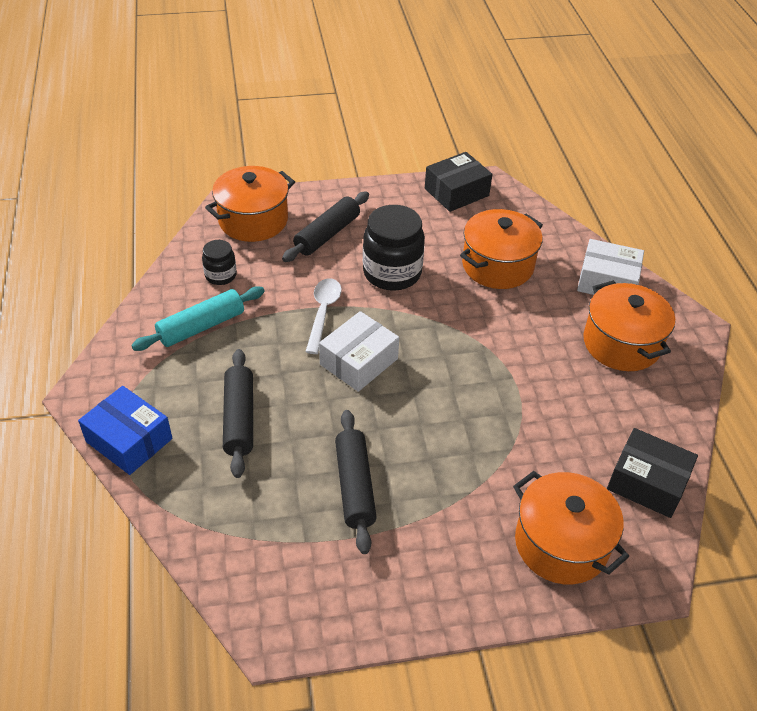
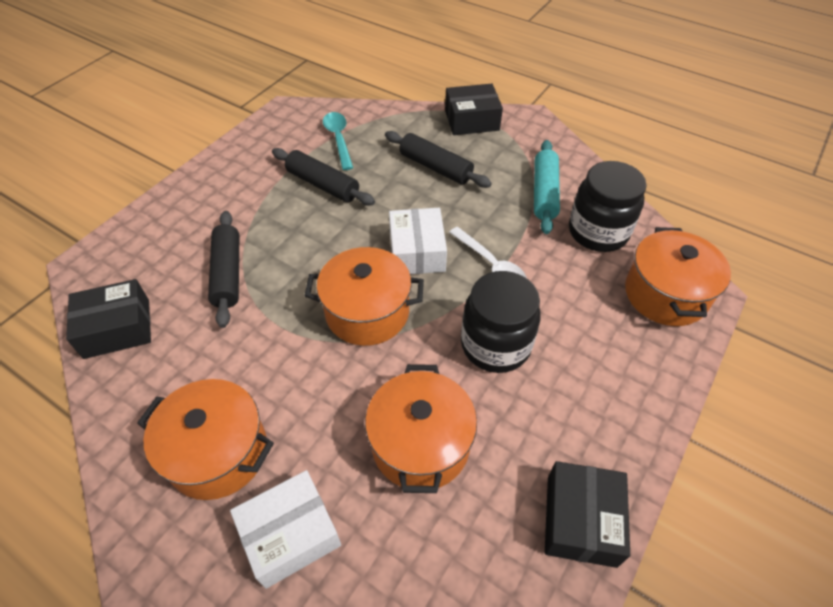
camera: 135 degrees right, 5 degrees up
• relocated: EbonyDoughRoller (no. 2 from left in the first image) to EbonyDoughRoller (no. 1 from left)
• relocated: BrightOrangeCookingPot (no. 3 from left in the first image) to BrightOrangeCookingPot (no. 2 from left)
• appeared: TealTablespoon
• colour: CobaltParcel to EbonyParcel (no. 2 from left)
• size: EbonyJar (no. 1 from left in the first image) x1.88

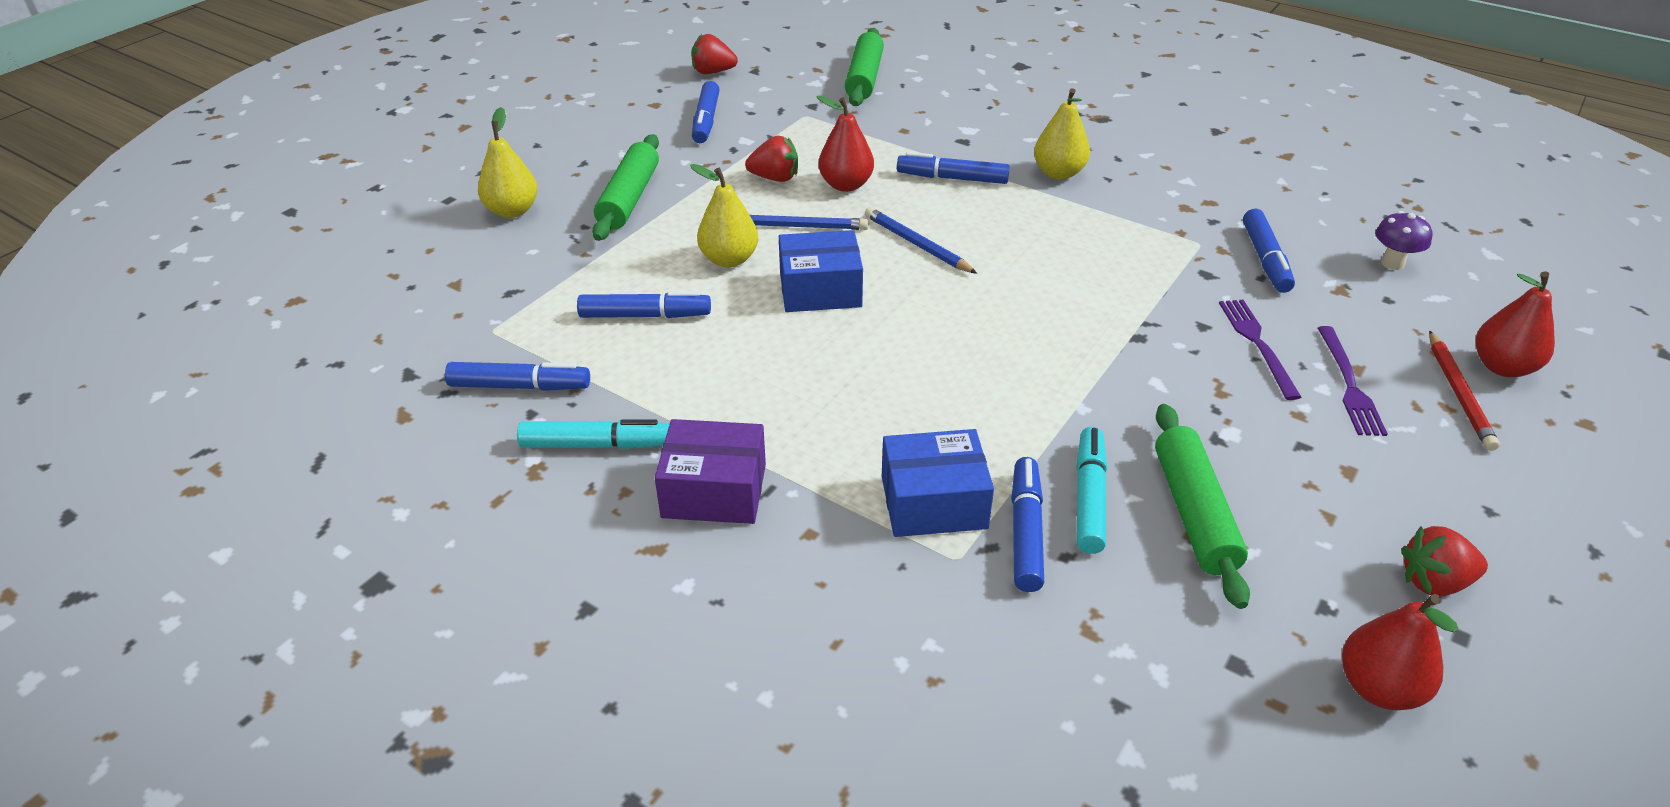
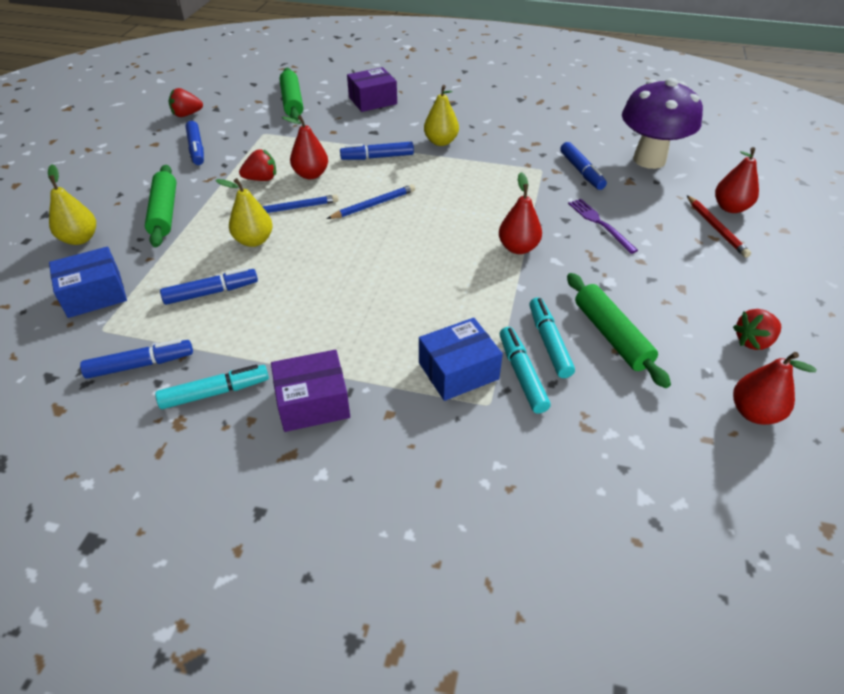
camera: 20 degrees left, 5 degrees up
• relocated: CobaltParcel (no. 1 from left)
• spun: CobaltWoodenPencil (no. 2 from left) 120 degrees clockwise
• appeared: RoyalPurpleParcel (no. 2 from left)
• appeared: ScarletPear (no. 2 from left)
• colour: CobaltFeltPen (no. 5 from left) to TealFeltPen (no. 2 from left)
• size: RoyalPurpleToadstool x2.40
• missing: RoyalPurpleTableFork (no. 2 from left)

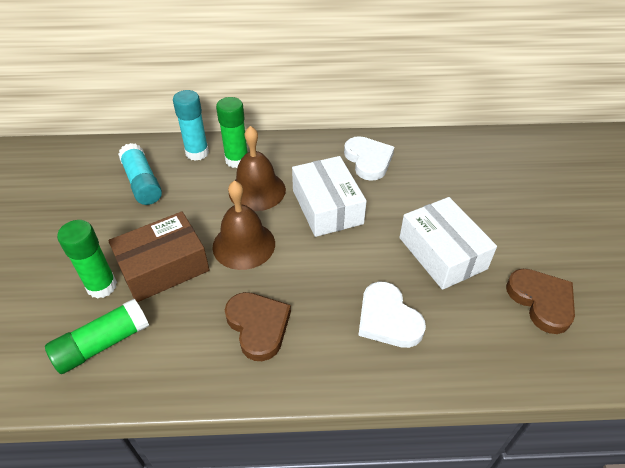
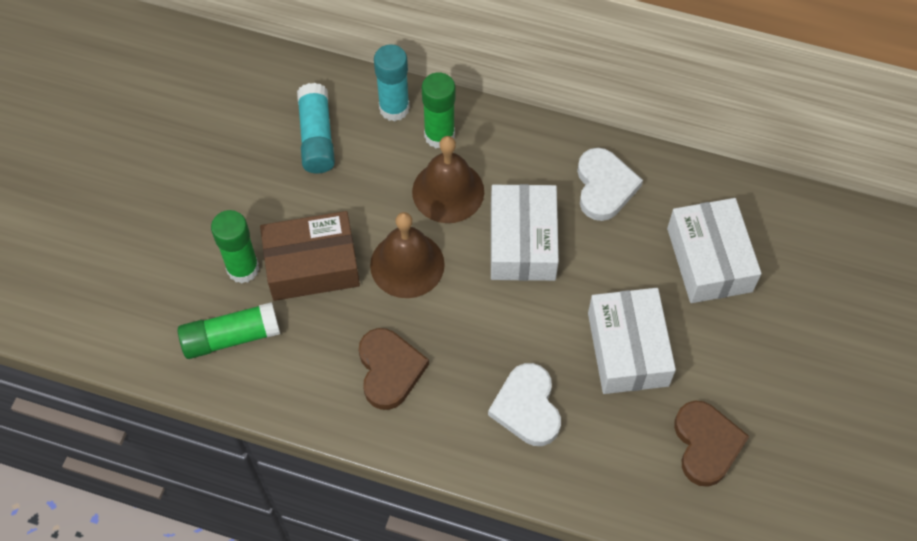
camera: 20 degrees right, 15 degrees up
• appeared: PureWhiteParcel (no. 3 from left)

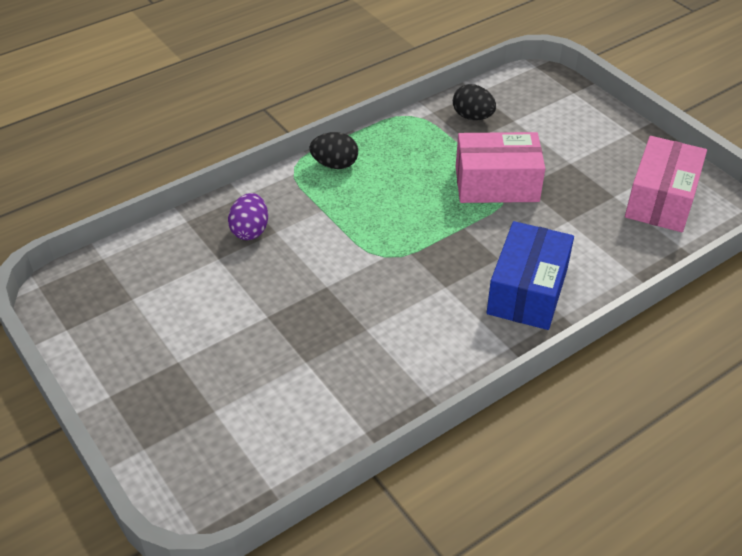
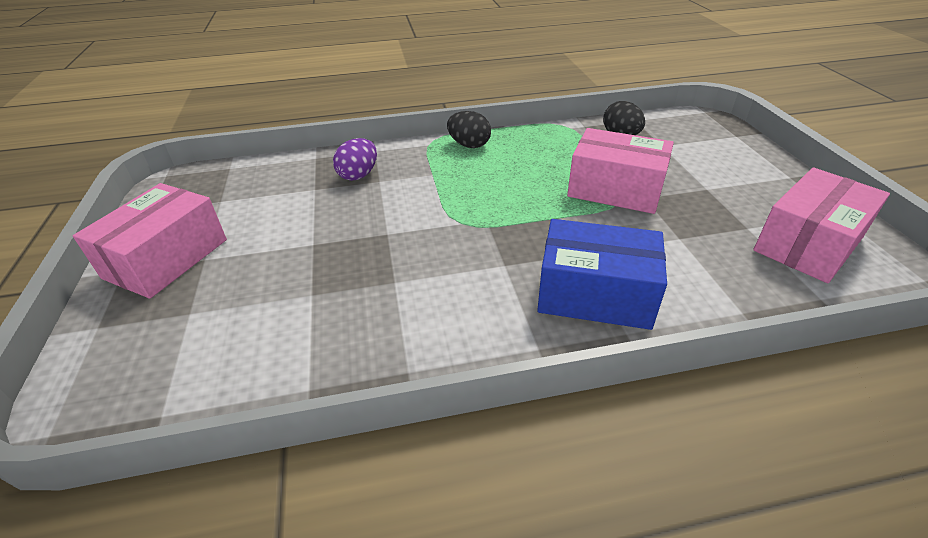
camera: 25 degrees right, 5 degrees down
• appeared: RosyParcel (no. 1 from left)
• spun: CobaltParcel 60 degrees clockwise

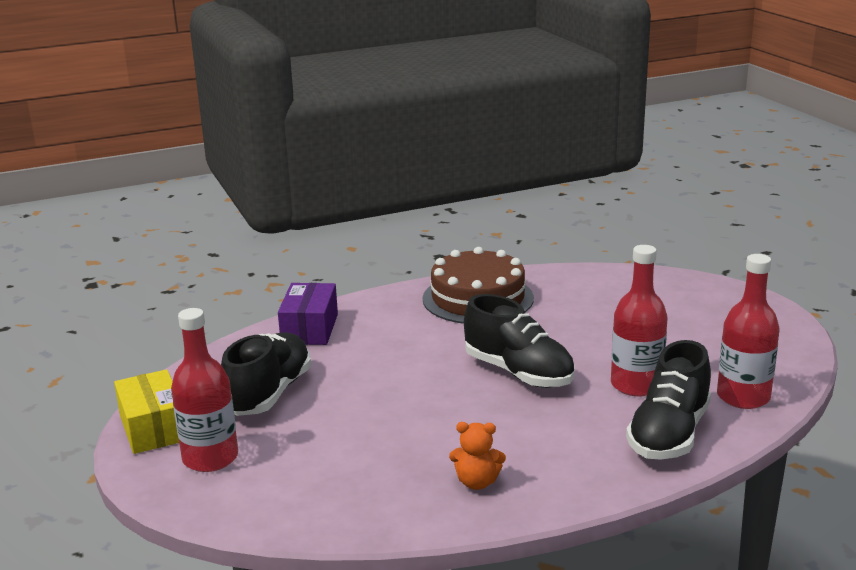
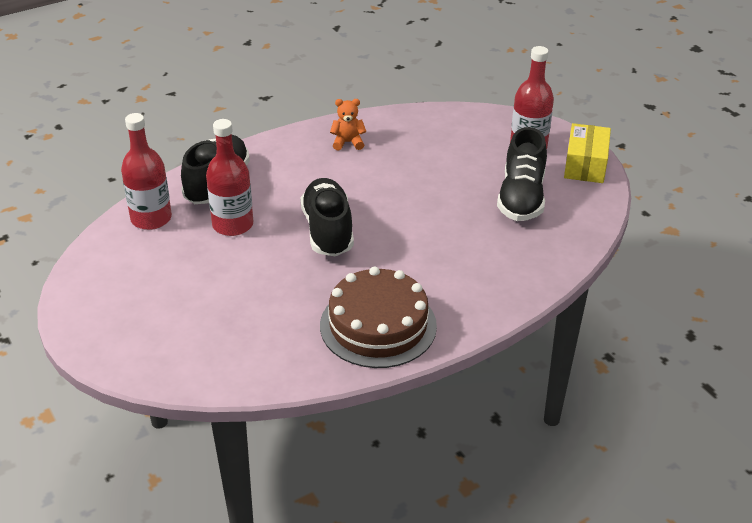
camera: 170 degrees right, 15 degrees up
• spun: EbonyShoe (no. 2 from left) 45 degrees clockwise
• spun: GoldenParcel 45 degrees clockwise
• missing: RoyalPurpleParcel

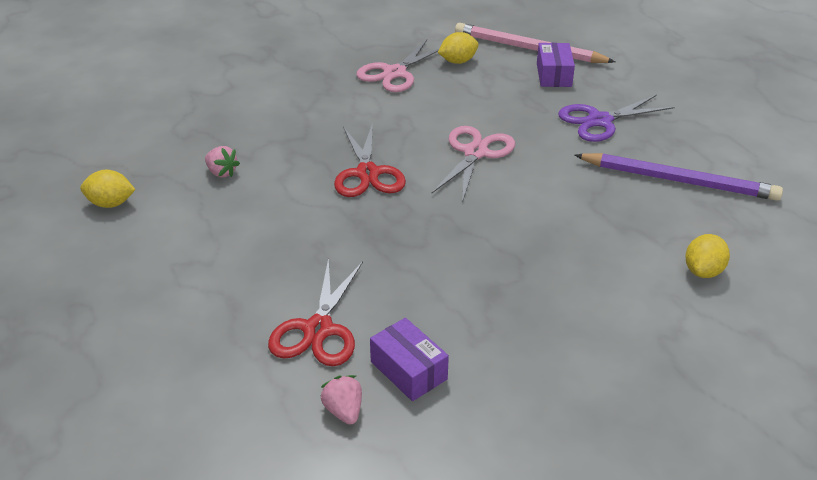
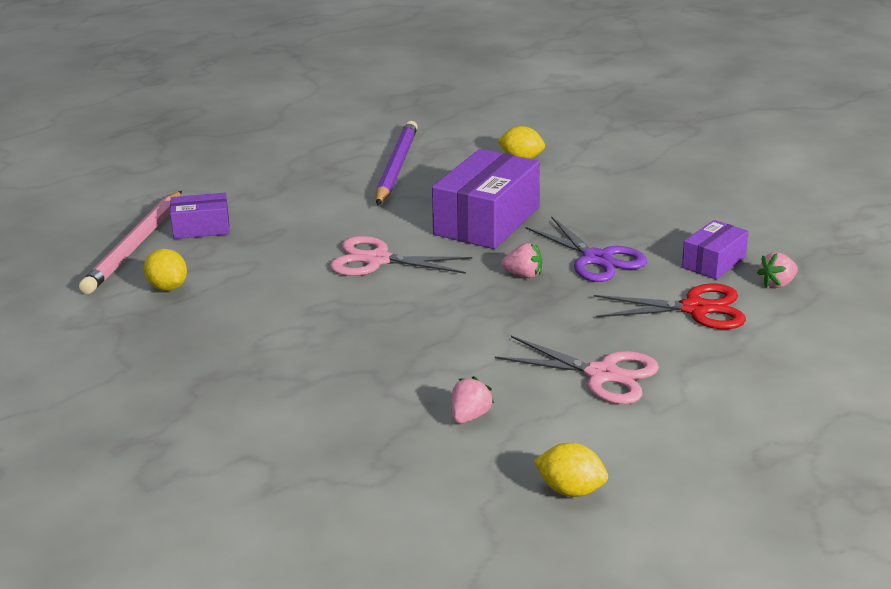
camera: 100 degrees left, 10 degrees down
• appeared: RoyalPurpleParcel (no. 2 from left)
• relocated: RosyShears (no. 1 from left in the first image) to RosyShears (no. 2 from left)
• appeared: RosyBerry (no. 2 from left)
• relocated: RoyalPurpleShears
• spun: GoldenCitrusFruit (no. 1 from left in the first image) 60 degrees counterclockwise
• missing: ScarletShears (no. 2 from left)

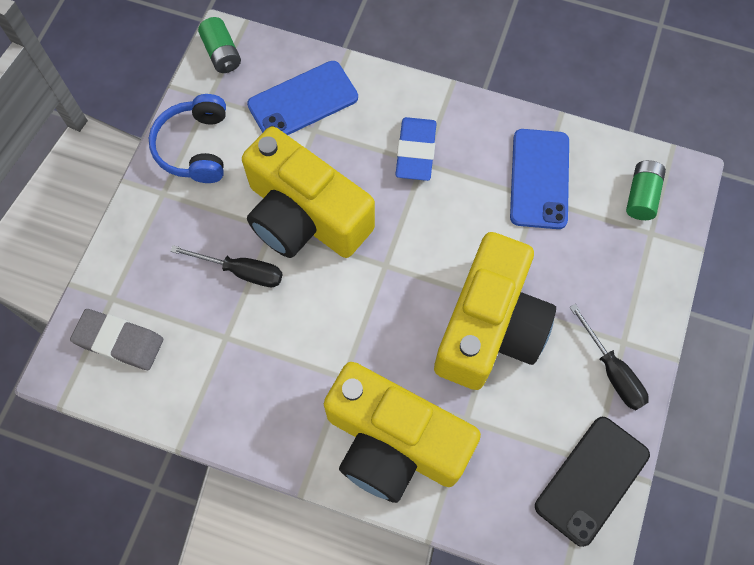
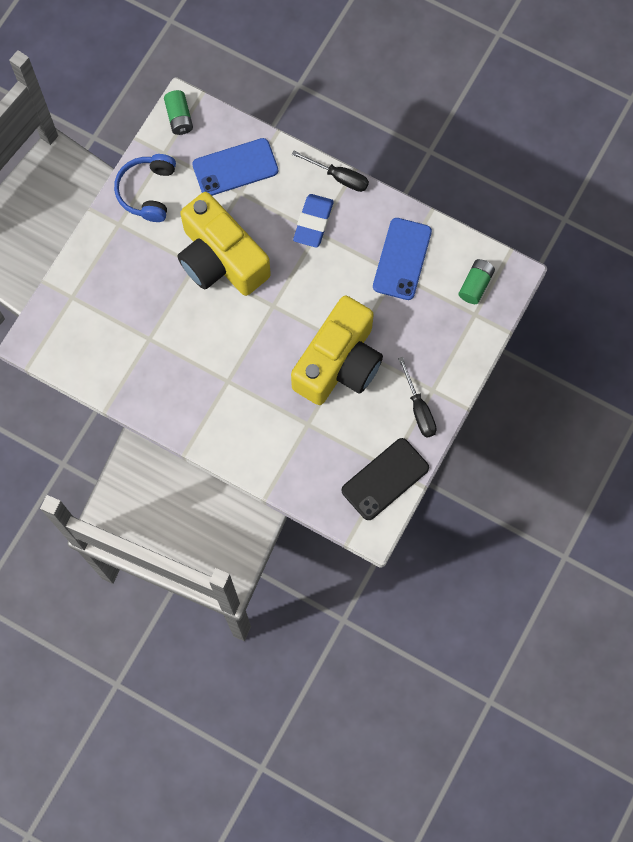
camera: 10 degrees right, 5 degrees up
• relocated: EbonyScrewdriver (no. 1 from left)
• missing: GrayPencilEraser
• missing: GoldenCompactCamera (no. 2 from left)

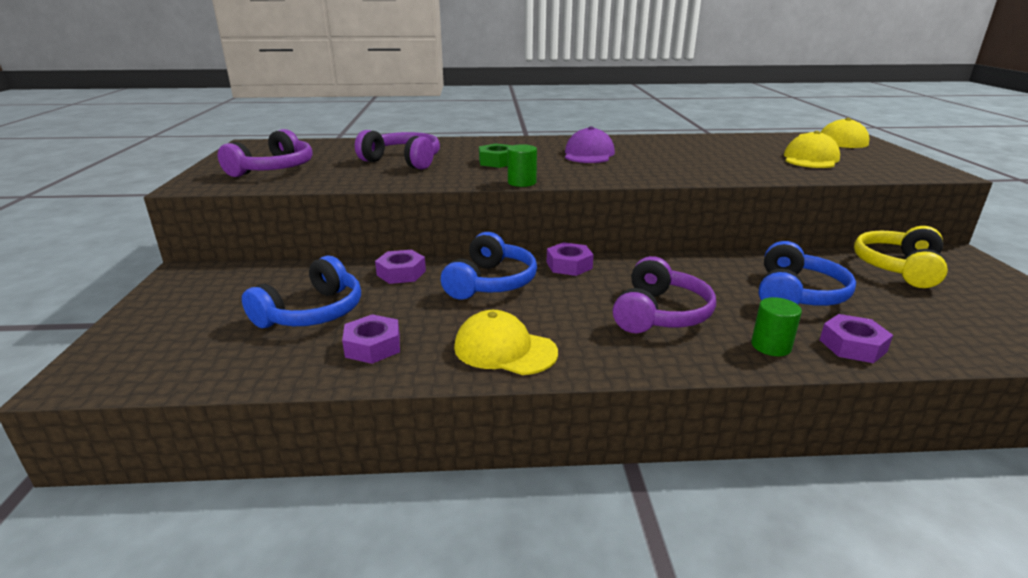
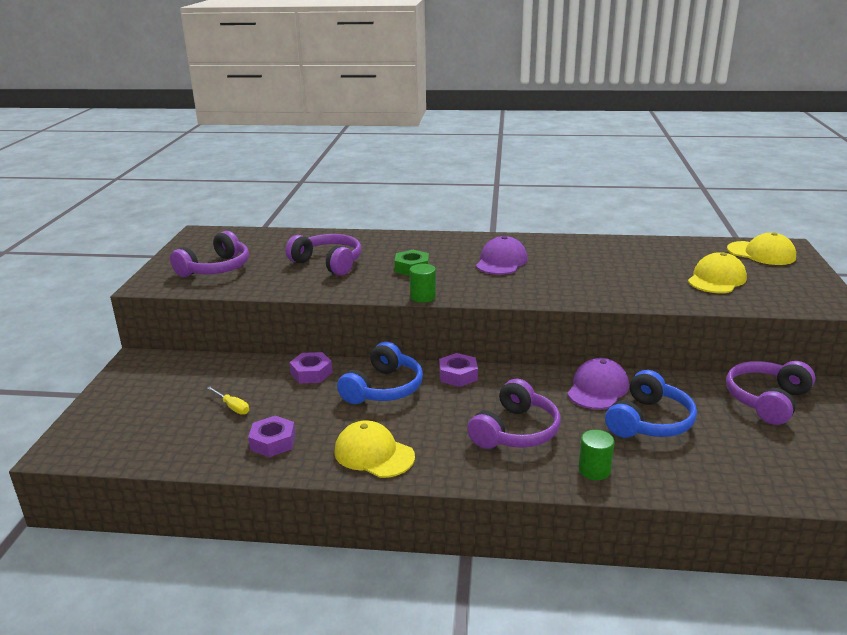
camera: 10 degrees right, 0 degrees up
• exchanged: CobaltHeadphones (no. 1 from left) to GoldenScrewdriver
• appeared: RoyalPurpleCap (no. 2 from left)
• colour: GoldenHeadphones to RoyalPurpleHeadphones (no. 4 from left)
• missing: RoyalPurpleHexagonNut (no. 4 from left)

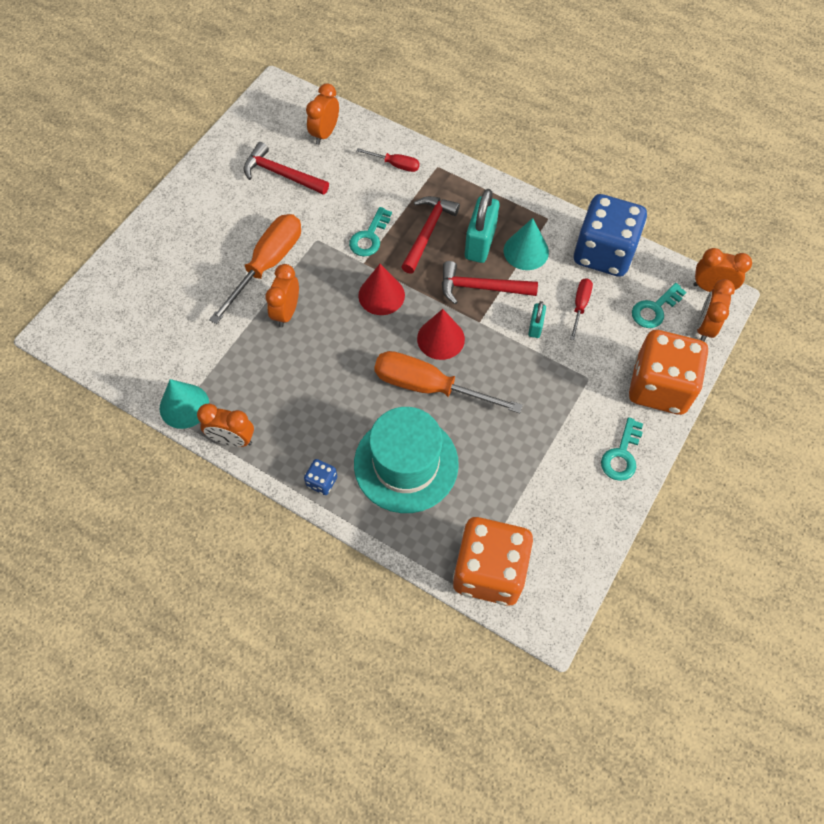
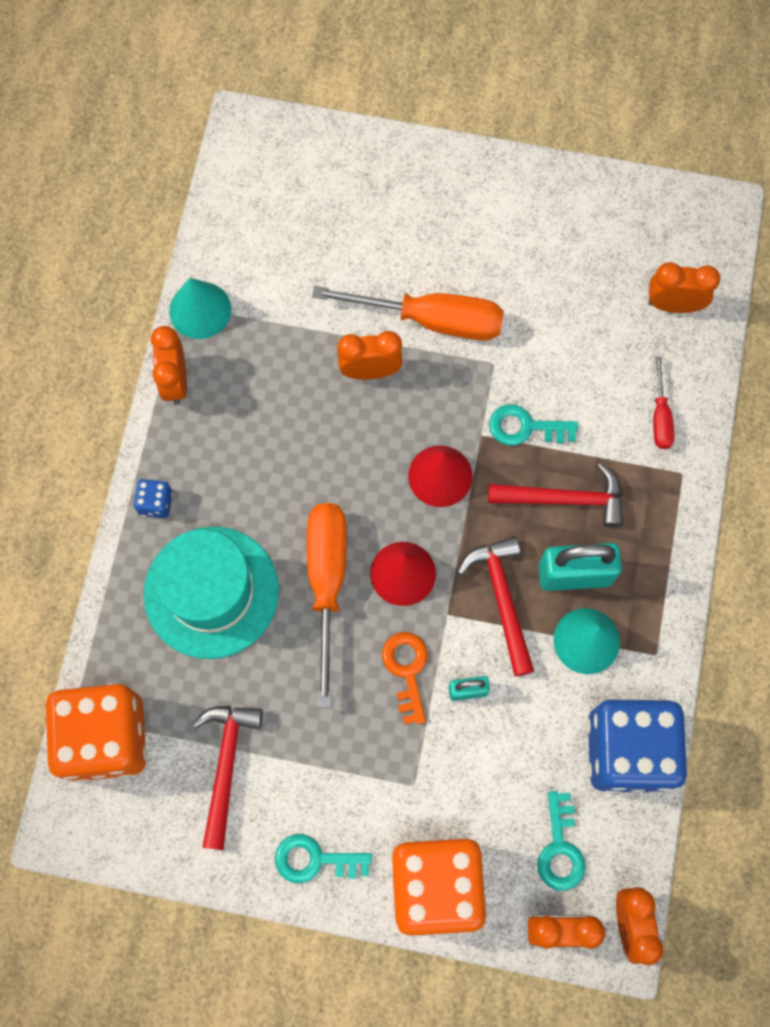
camera: 70 degrees right, 10 degrees up
• relocated: ScarletCarpenter'sHammer (no. 1 from left)
• appeared: BrightOrangeDoorKey
• spun: TealDoorKey (no. 3 from left) 120 degrees counterclockwise
• missing: ScarletScrewdriver (no. 2 from left)

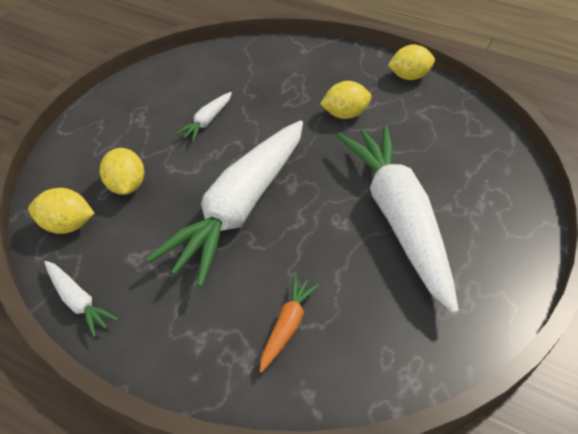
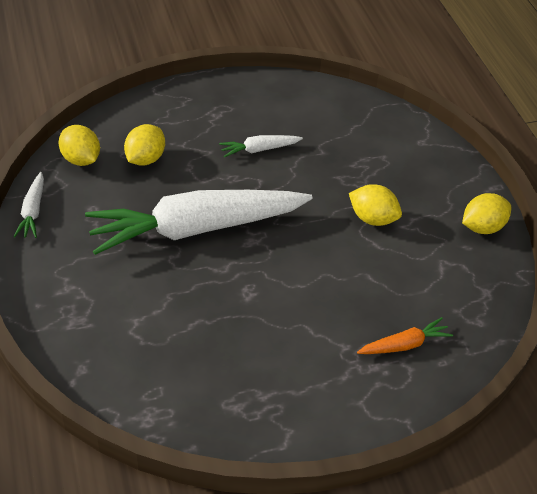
camera: 45 degrees right, 0 degrees up
• relocated: BrightOrangeCarrot
• spun: GoldenCitrusFruit (no. 4 from left) 60 degrees counterclockwise
• missing: PureWhiteCarrot (no. 4 from left)

